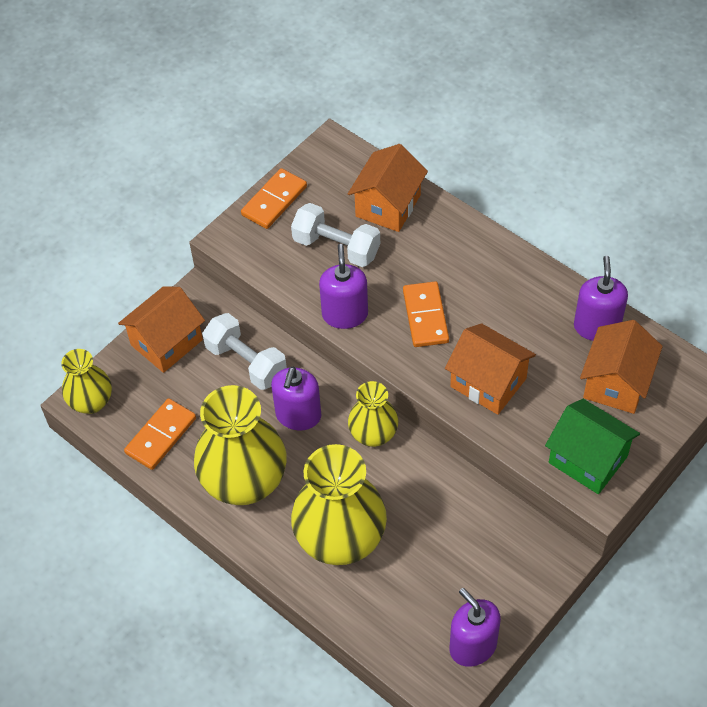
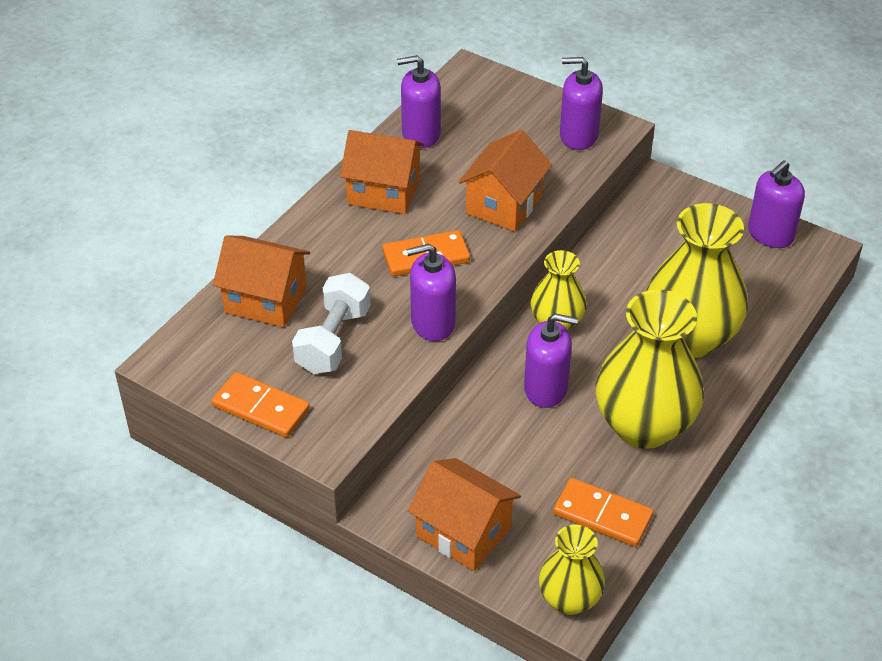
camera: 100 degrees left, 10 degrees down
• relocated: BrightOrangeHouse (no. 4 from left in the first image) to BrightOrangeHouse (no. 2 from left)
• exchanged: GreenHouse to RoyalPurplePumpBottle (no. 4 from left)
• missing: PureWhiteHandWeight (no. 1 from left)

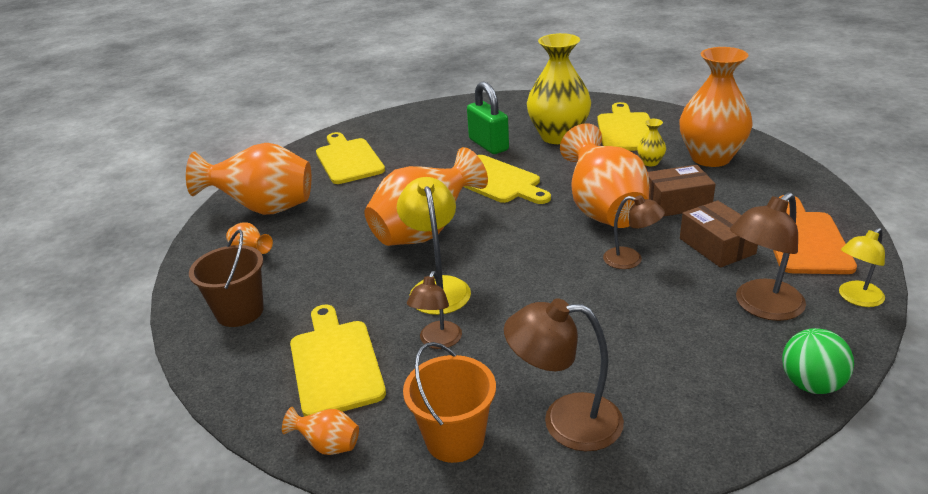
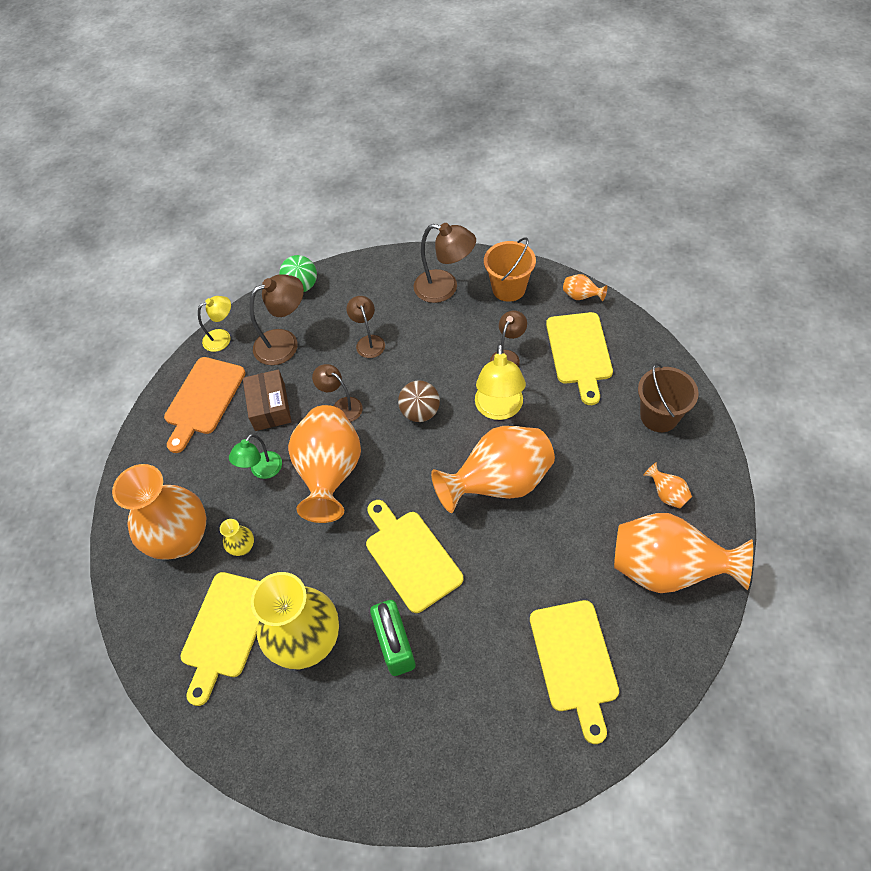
camera: 165 degrees left, 25 degrees up
• exchanged: DarkBrownParcel (no. 1 from left) to GreenReadingLamp
• appeared: DarkBrownReadingLamp (no. 3 from left)
• appeared: DarkBrownSphere

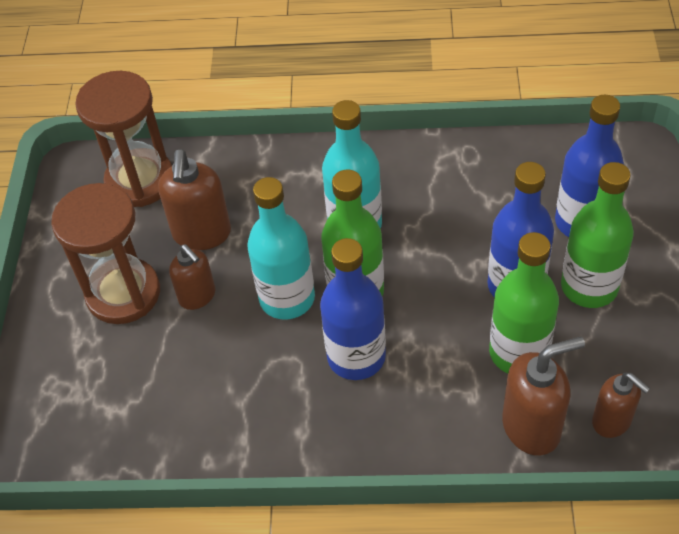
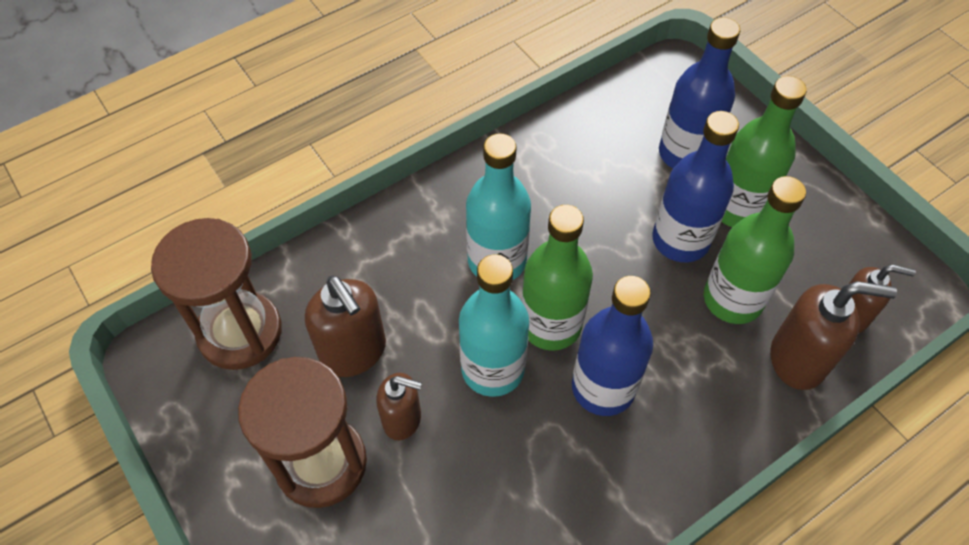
camera: 40 degrees left, 5 degrees up
• spun: DarkBrownPumpBottle (no. 3 from left) 60 degrees clockwise

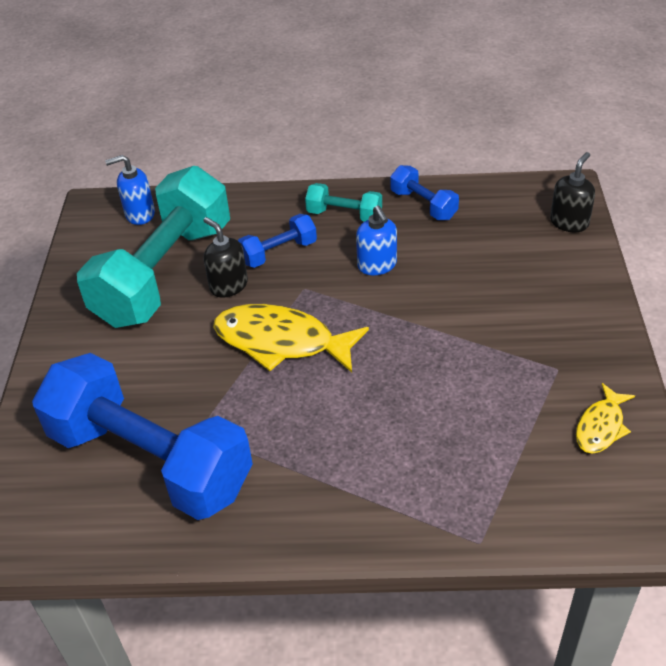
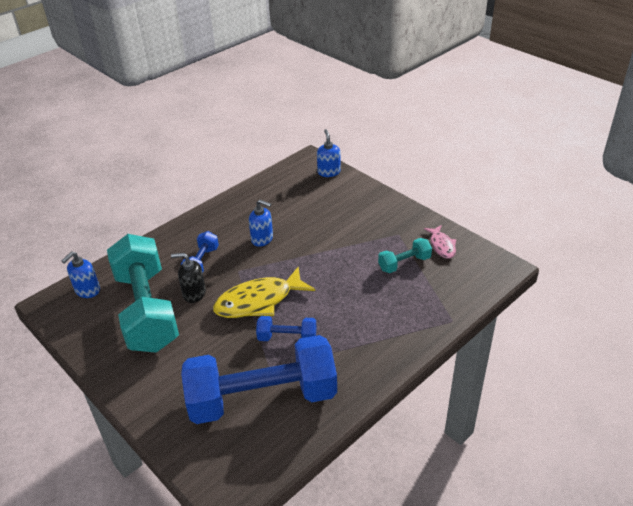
camera: 45 degrees left, 5 degrees down
• relocated: CobaltHandWeight (no. 3 from left)
• colour: EbonyPumpBottle (no. 2 from left) to CobaltPumpBottle (no. 3 from left)
• relocated: TealHandWeight (no. 2 from left)
• colour: GoldenFish (no. 2 from left) to RosyFish

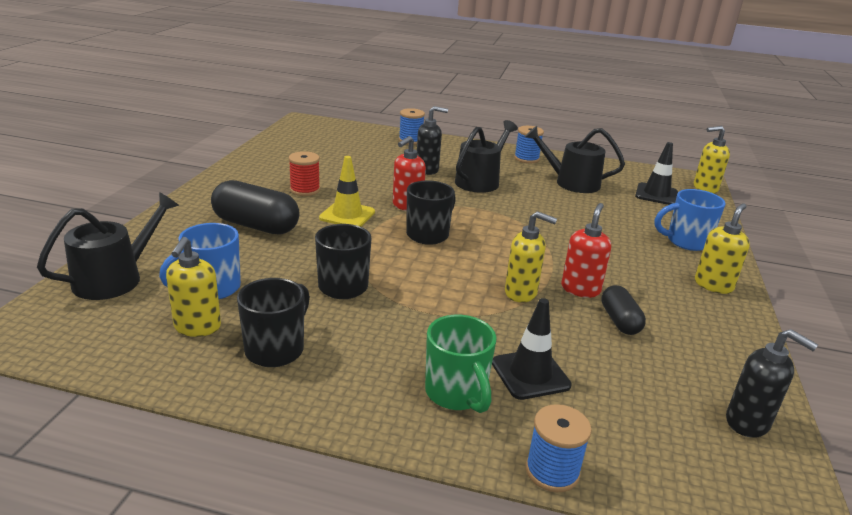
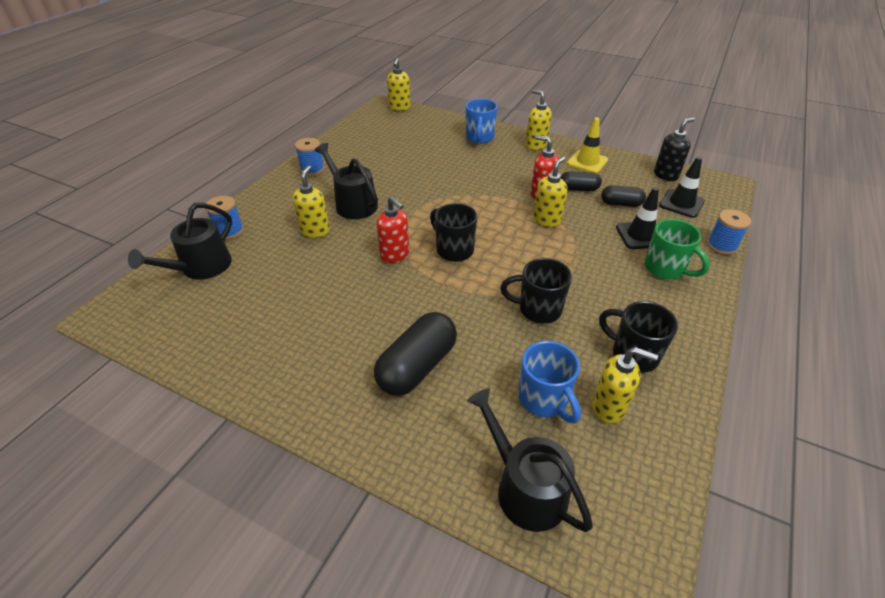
camera: 75 degrees left, 15 degrees up
• relocated: EbonyWateringCan (no. 3 from left in the first image) to EbonyWateringCan (no. 1 from left)
• colour: EbonyPumpBottle (no. 1 from left) to GoldenPumpBottle (no. 1 from left)
• relocated: GoldenSafetyCone
• appeared: EbonyCapsule (no. 3 from left)
• spun: GreenMug 60 degrees clockwise
• relocated: EbonySafetyCone (no. 2 from left)
• missing: ScarletReelOfThread

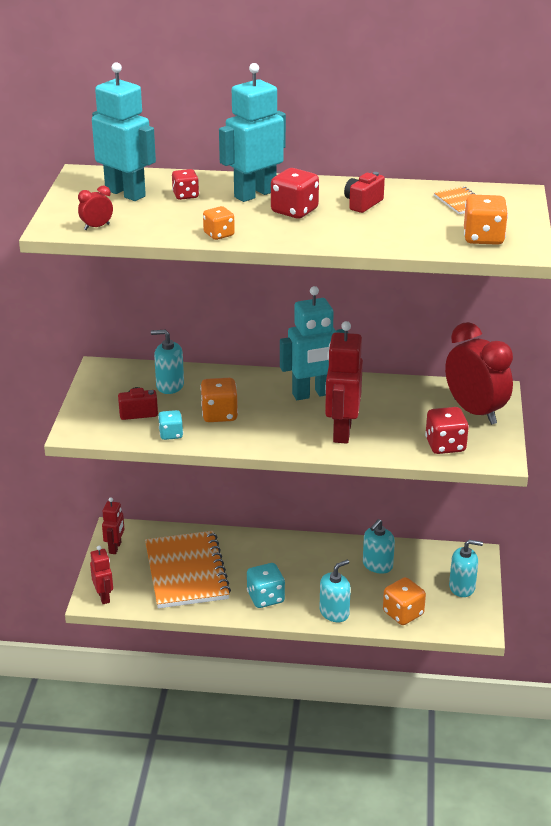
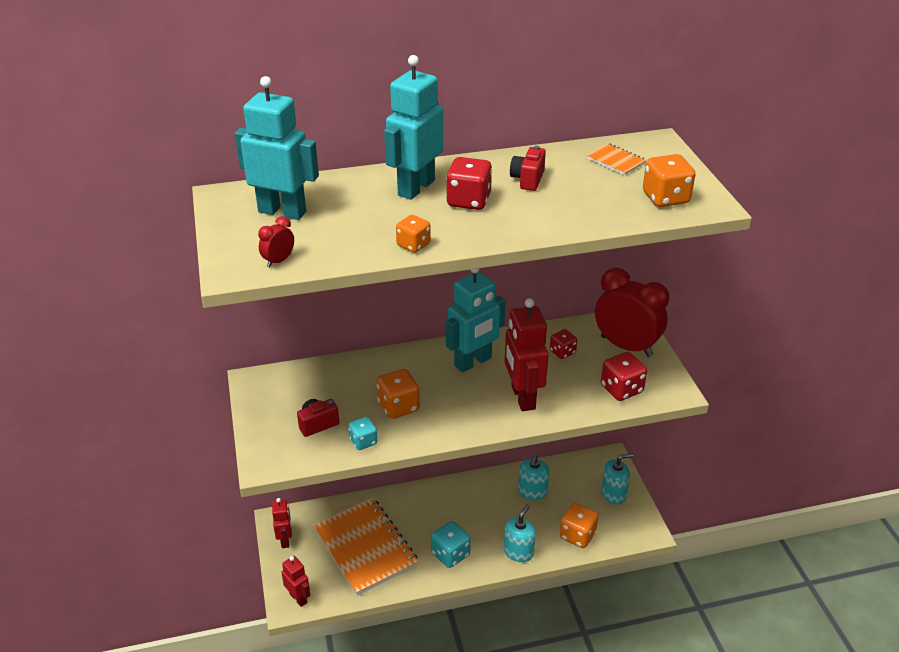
camera: 20 degrees left, 5 degrees up
• relocated: ScarletGameDie (no. 1 from left in the first image) to ScarletGameDie (no. 2 from left)
• missing: TealPumpBottle (no. 1 from left)

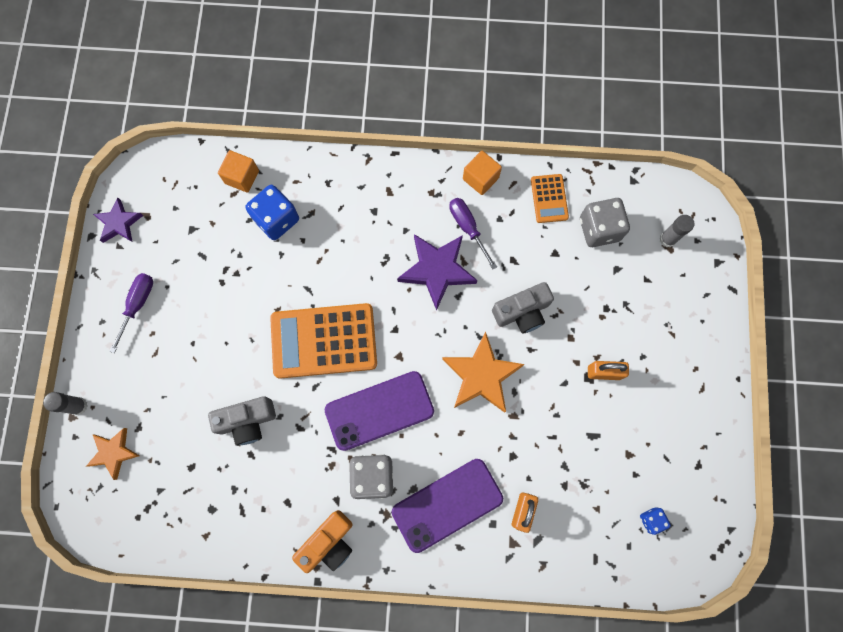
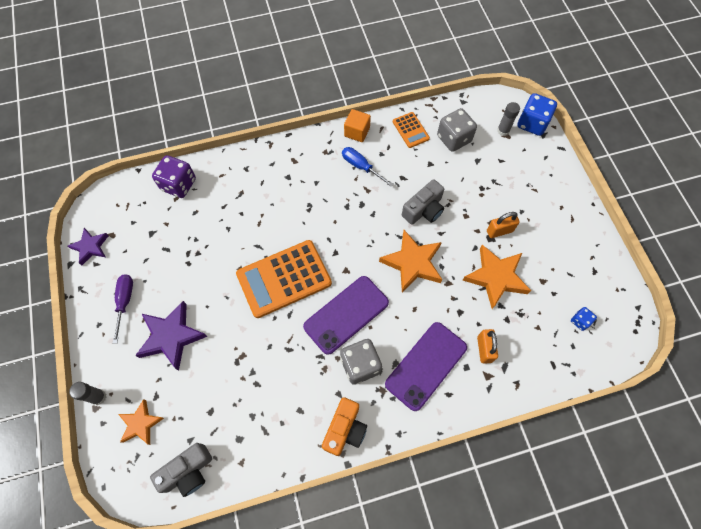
camera: 20 degrees left, 10 degrees down
• relocated: RoyalPurpleFivePointedStar (no. 2 from left)
• relocated: GrayCompactCamera (no. 1 from left)
• exchanged: BrightOrangeSolidCube (no. 1 from left) to RoyalPurpleGameDie
• colour: RoyalPurpleScrewdriver (no. 2 from left) to CobaltScrewdriver
• appeared: BrightOrangeFivePointedStar (no. 3 from left)
• relocated: CobaltGameDie (no. 1 from left)

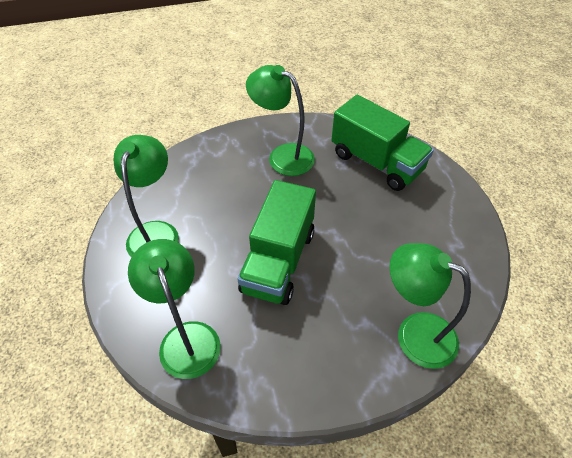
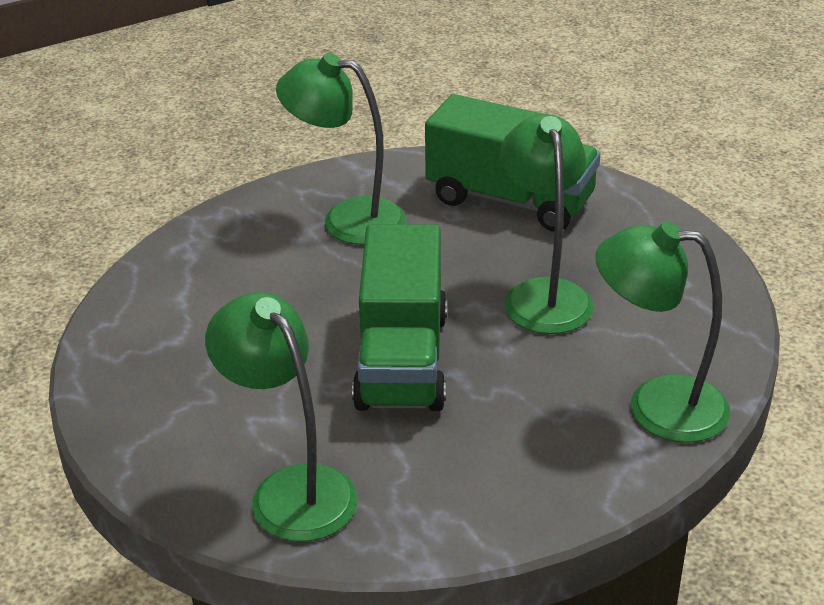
camera: 15 degrees left, 15 degrees down
• relocated: GreenReadingLamp (no. 1 from left in the first image) to GreenReadingLamp (no. 3 from left)

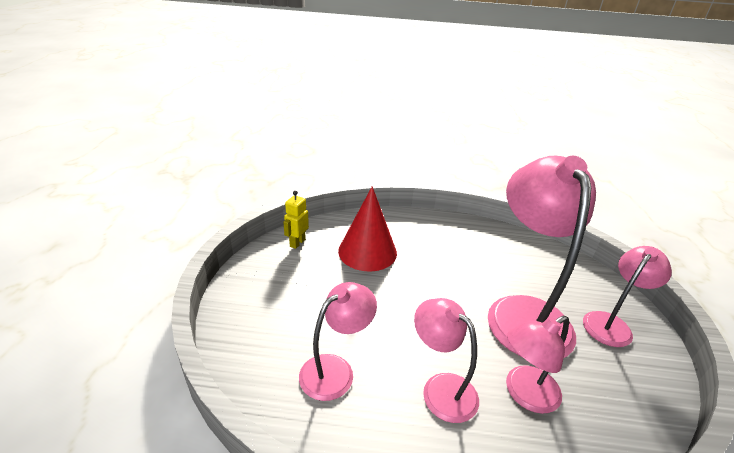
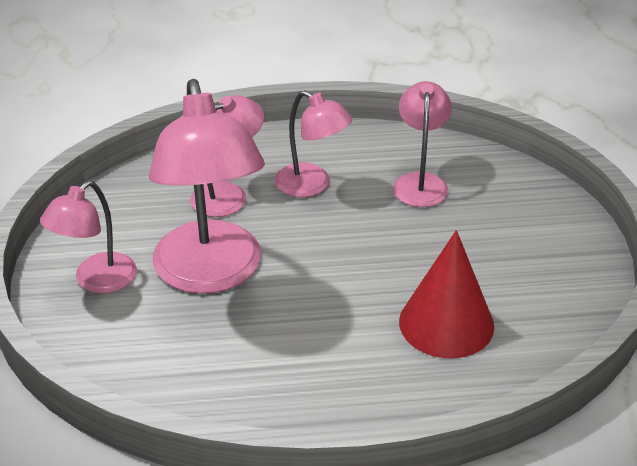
camera: 170 degrees right, 5 degrees up
• spun: RosyReadingLamp (no. 1 from left in the first image) 150 degrees clockwise
• missing: GoldenRobot

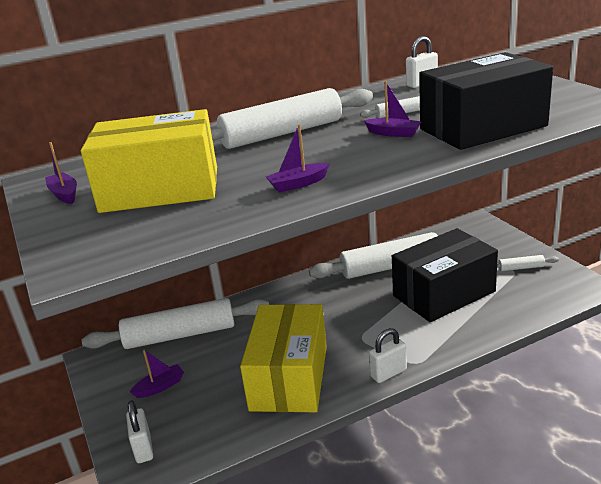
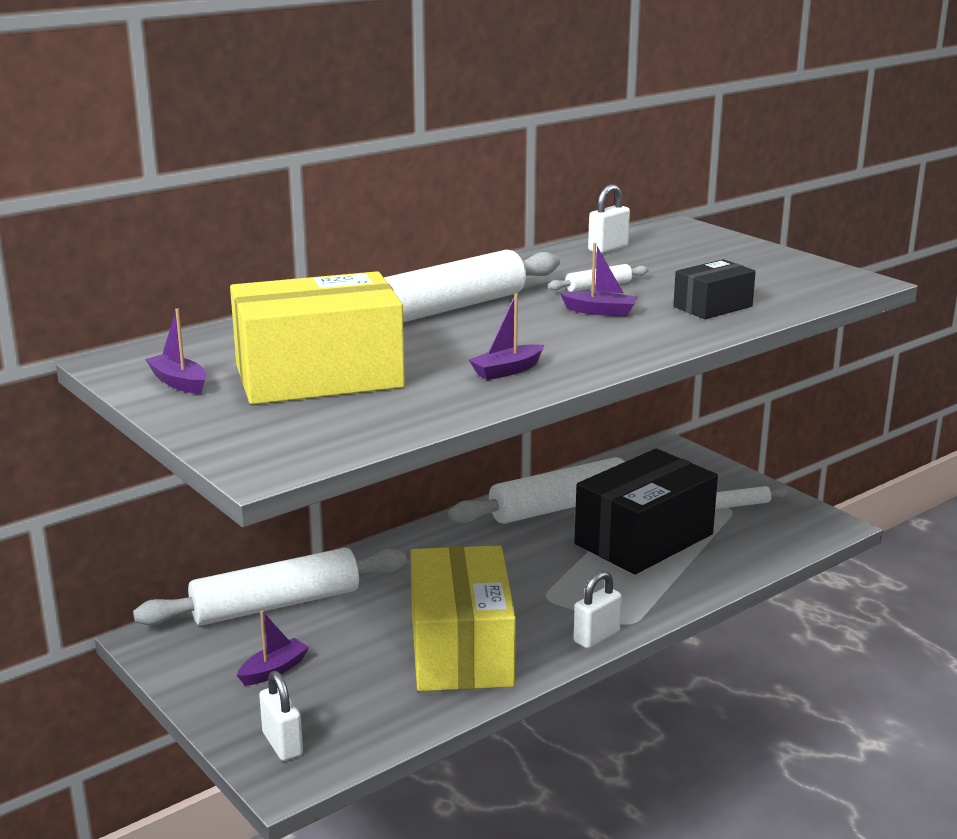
camera: 15 degrees left, 5 degrees down
• size: EbonyParcel (no. 2 from left) x0.50

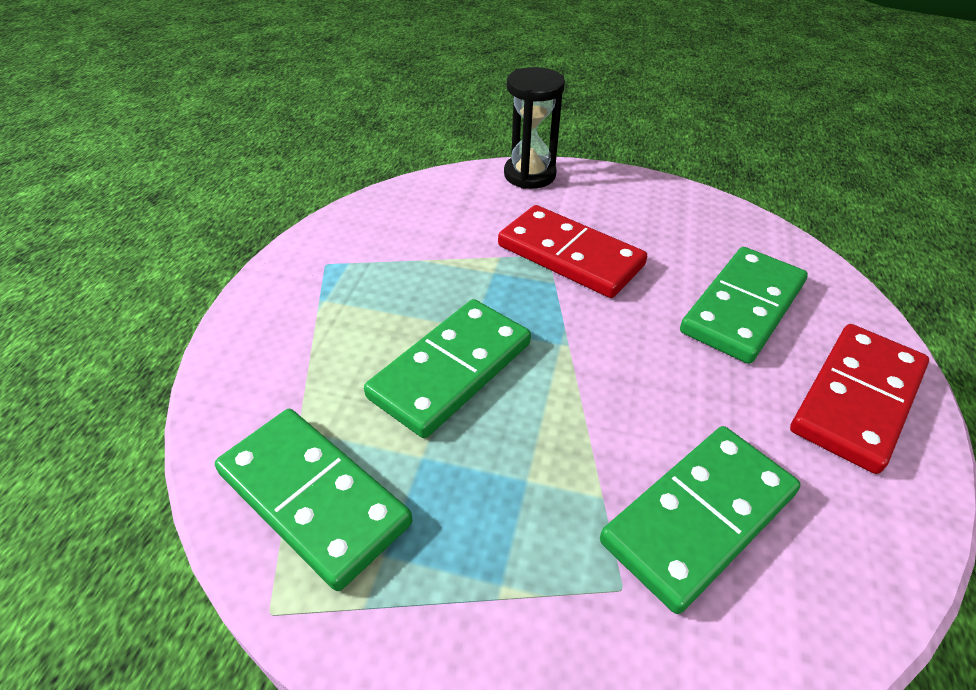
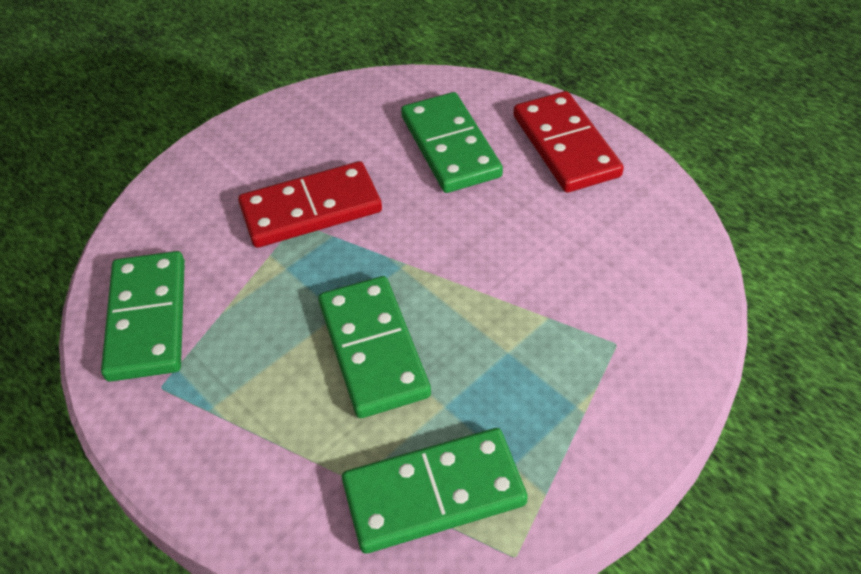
camera: 55 degrees left, 5 degrees up
• relocated: GreenDomino (no. 3 from left in the first image) to GreenDomino (no. 1 from left)
• missing: EbonySandglass

